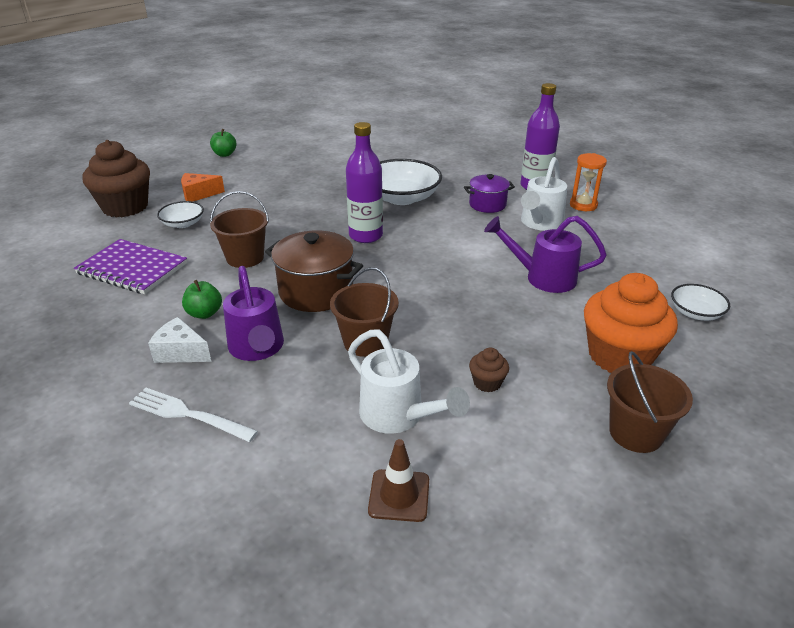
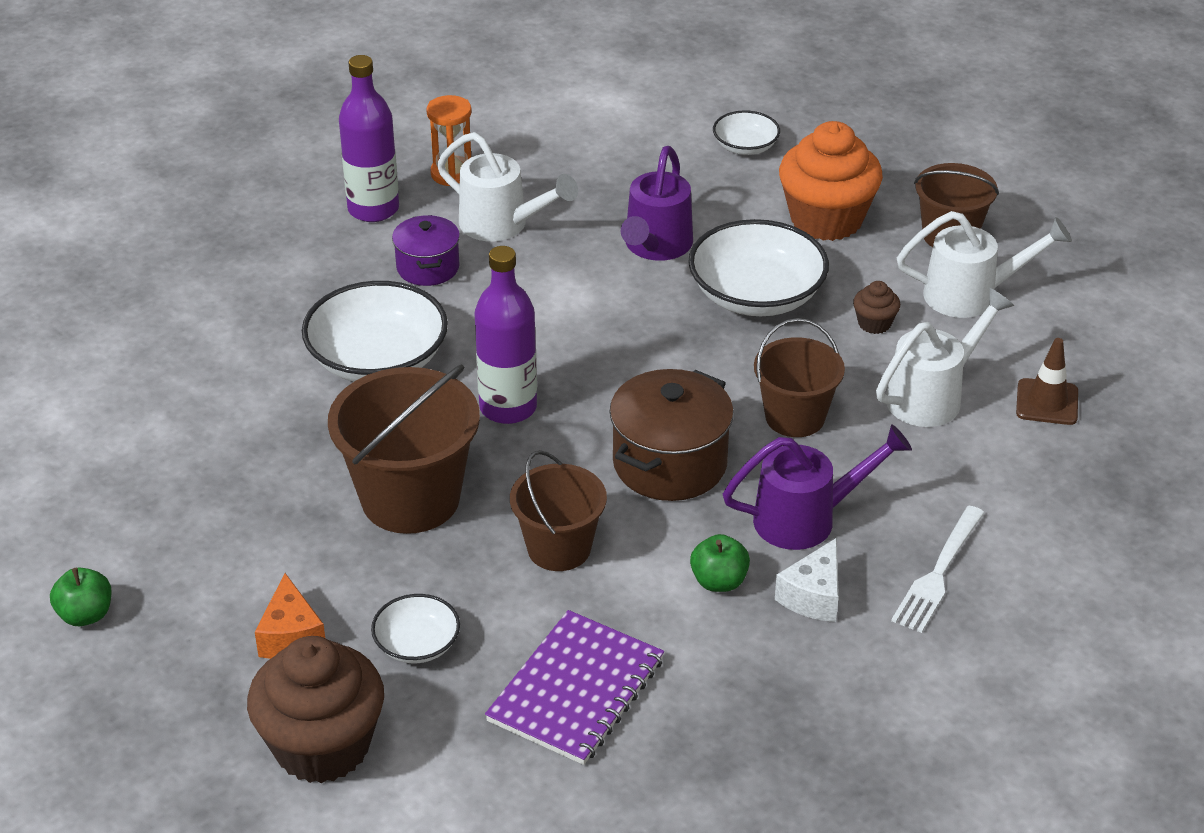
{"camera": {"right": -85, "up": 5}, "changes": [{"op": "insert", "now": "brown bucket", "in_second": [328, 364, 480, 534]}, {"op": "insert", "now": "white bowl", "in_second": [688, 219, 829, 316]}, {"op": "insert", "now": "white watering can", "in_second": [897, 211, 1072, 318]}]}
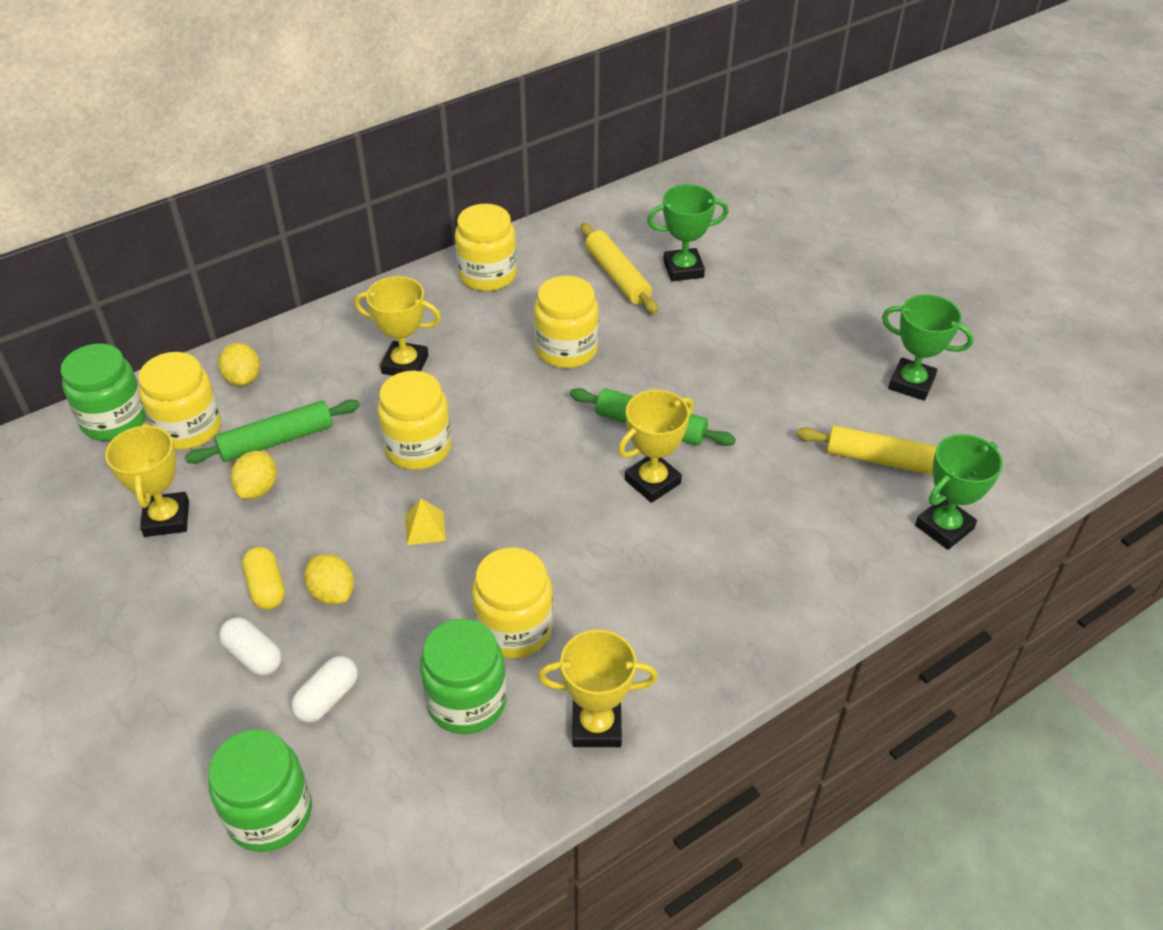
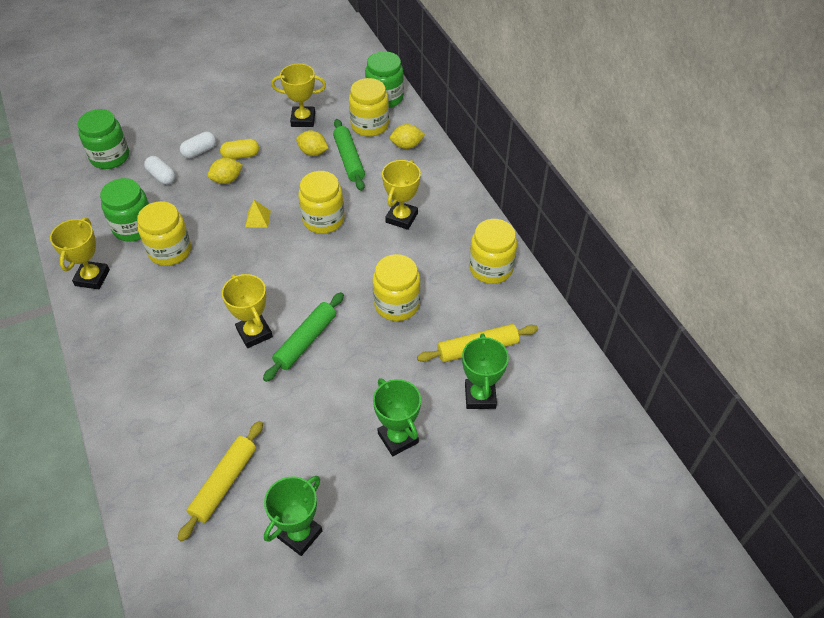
{"camera": {"right": 100, "up": 5}, "changes": [{"op": "move", "was": "green trophy", "in_first": [915, 434, 1003, 550], "in_second": [373, 378, 421, 456]}]}
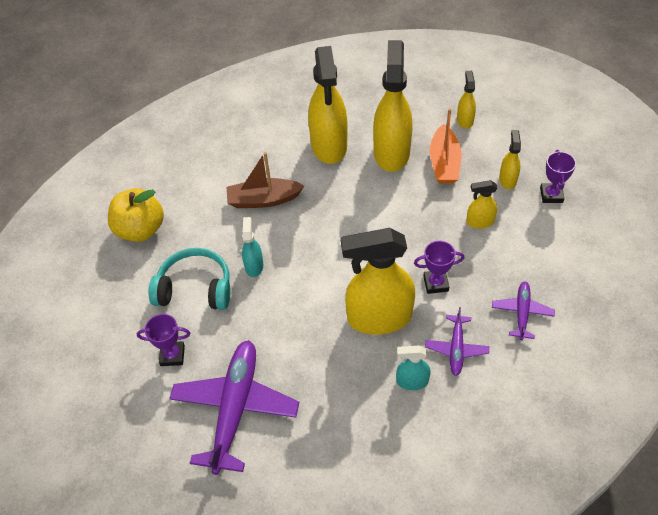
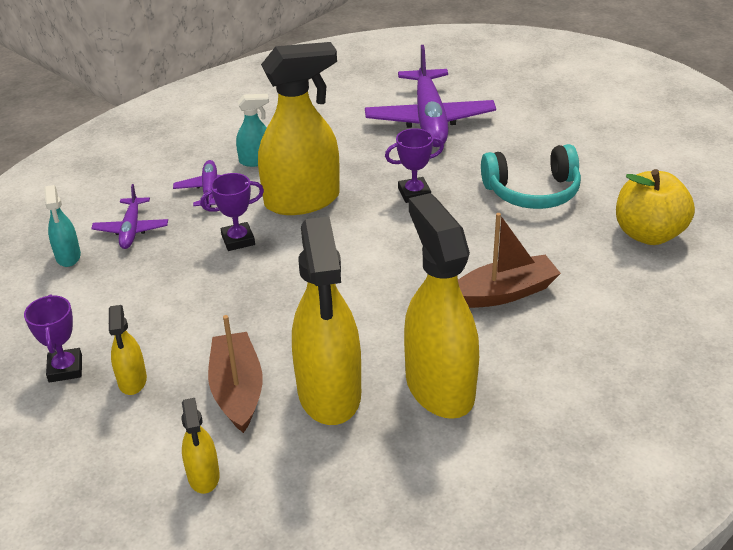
{"camera": {"right": 165, "up": -15}, "changes": [{"op": "delete", "was": "yellow spray bottle", "in_first": [466, 180, 497, 228]}, {"op": "move", "was": "purple trophy", "in_first": [137, 314, 190, 366], "in_second": [385, 128, 444, 203]}, {"op": "move", "was": "turquoise spray bottle", "in_first": [242, 217, 263, 277], "in_second": [44, 185, 81, 267]}, {"op": "recolor", "was": "orange boat", "now": "brown boat", "in_first": [430, 108, 461, 184], "in_second": [208, 315, 263, 433]}]}
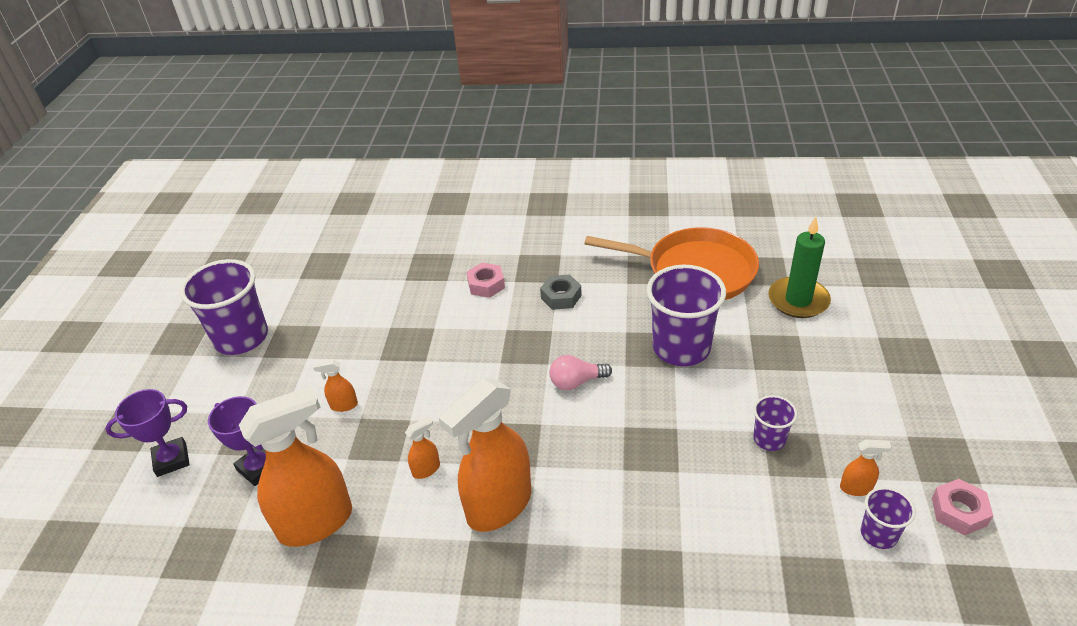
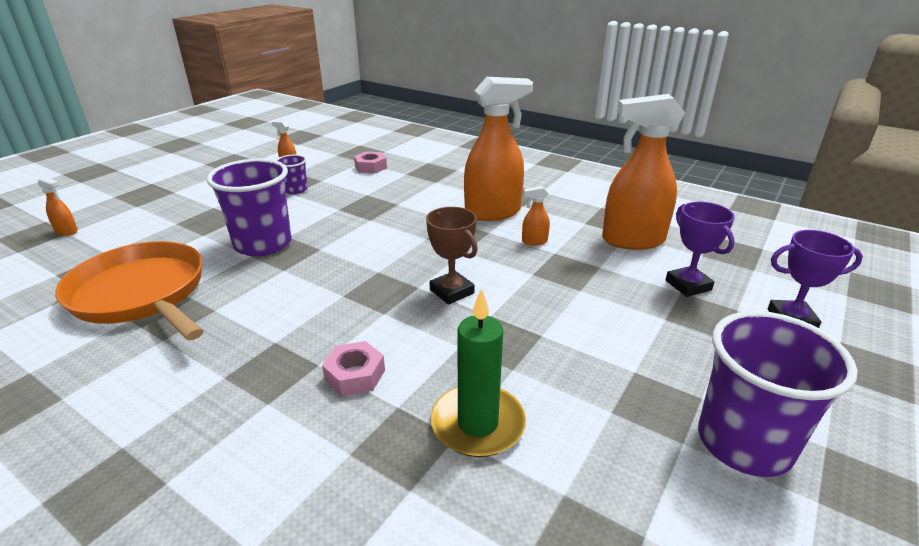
{"camera": {"right": -155, "up": -10}, "changes": [{"op": "delete", "was": "grey nut", "in_first": [540, 274, 582, 310]}, {"op": "delete", "was": "pink light bulb", "in_first": [549, 355, 612, 390]}, {"op": "delete", "was": "purple cup", "in_first": [861, 487, 915, 549]}, {"op": "insert", "now": "brown trophy", "in_second": [426, 207, 478, 305]}, {"op": "move", "was": "orange spray bottle", "in_first": [313, 359, 358, 412], "in_second": [38, 176, 78, 236]}, {"op": "move", "was": "green candle", "in_first": [768, 217, 831, 318], "in_second": [431, 288, 526, 457]}, {"op": "move", "was": "pink nut", "in_first": [932, 479, 993, 535], "in_second": [354, 151, 387, 174]}]}
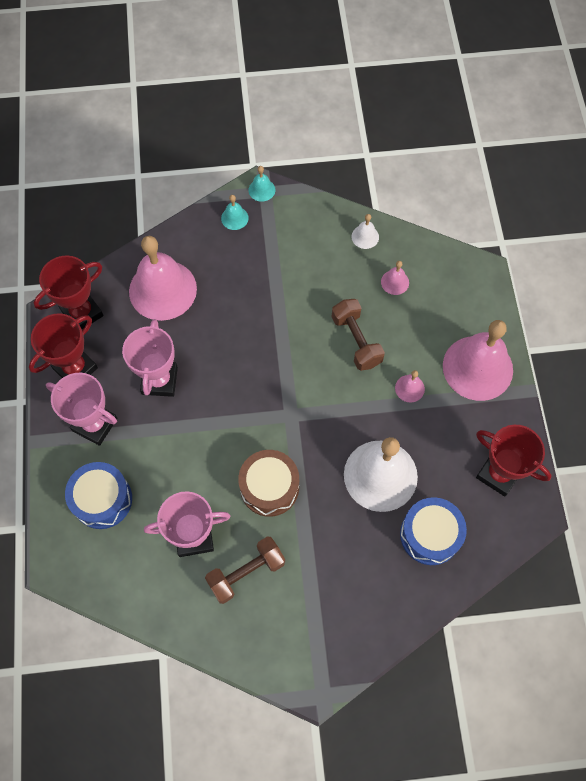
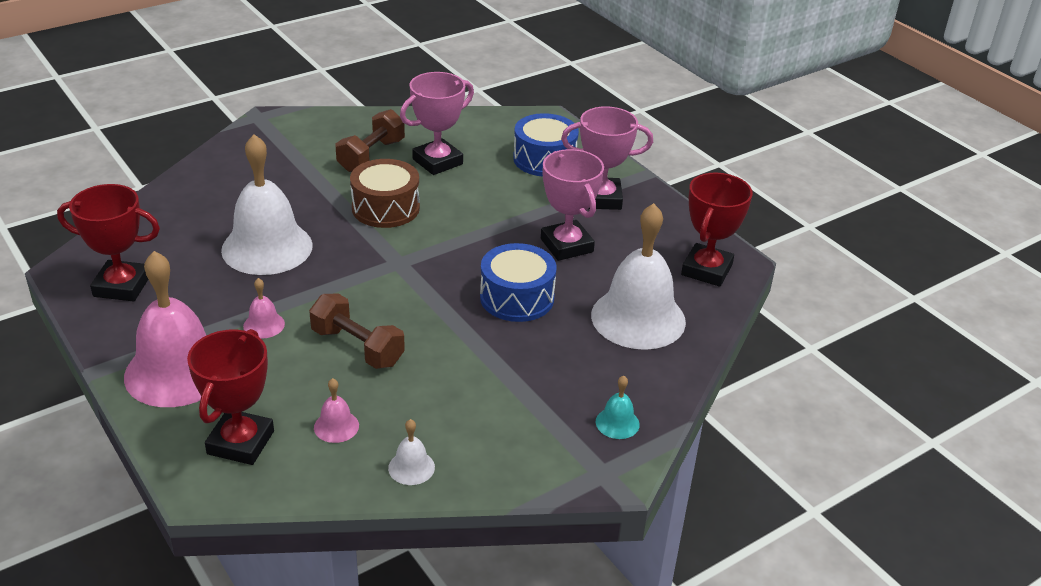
{"camera": {"right": 150, "up": -30}, "changes": [{"op": "delete", "was": "turquoise bell", "in_first": [248, 166, 275, 202]}, {"op": "move", "was": "red trophy", "in_first": [29, 314, 98, 378], "in_second": [187, 329, 274, 465]}, {"op": "move", "was": "blue drum", "in_first": [400, 497, 467, 565], "in_second": [480, 243, 556, 322]}, {"op": "recolor", "was": "pink bell", "now": "white bell", "in_first": [129, 236, 197, 321], "in_second": [591, 203, 686, 350]}]}
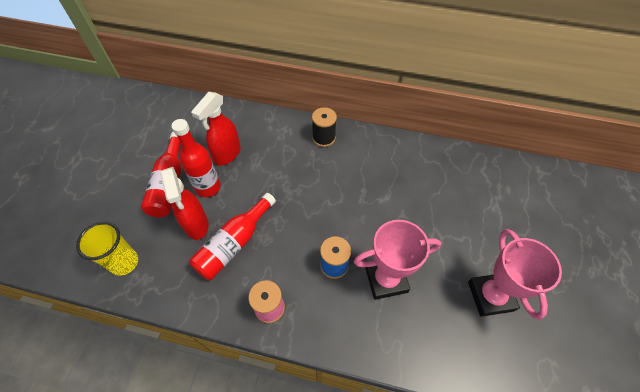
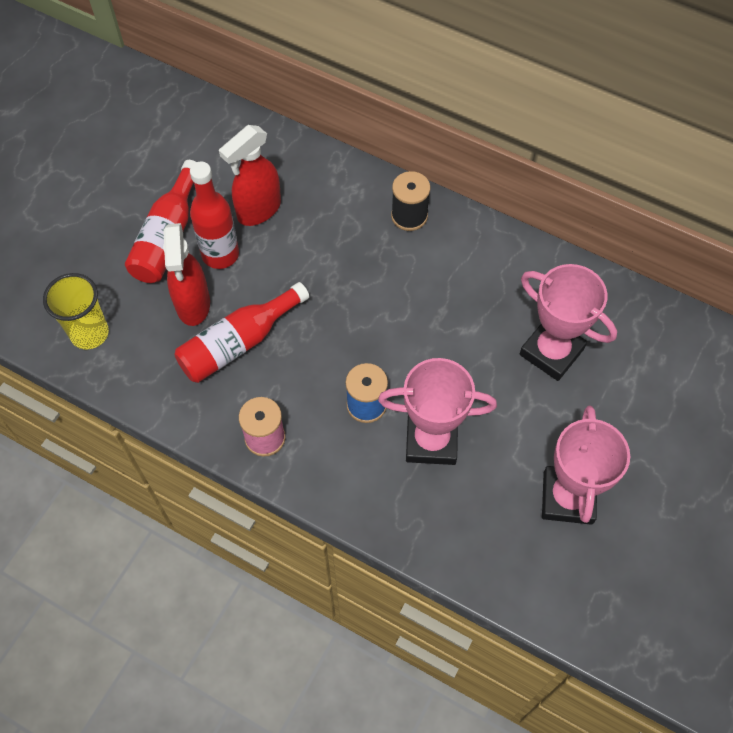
{"camera": {"right": 15, "up": 5}, "changes": [{"op": "insert", "now": "pink trophy", "in_second": [520, 264, 617, 381]}]}
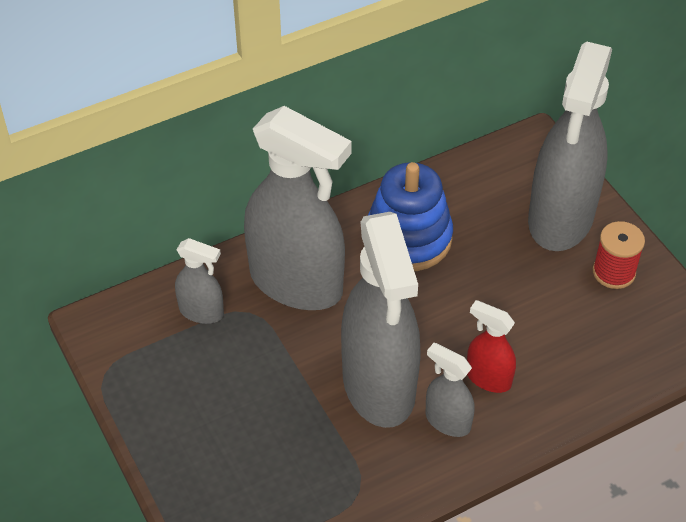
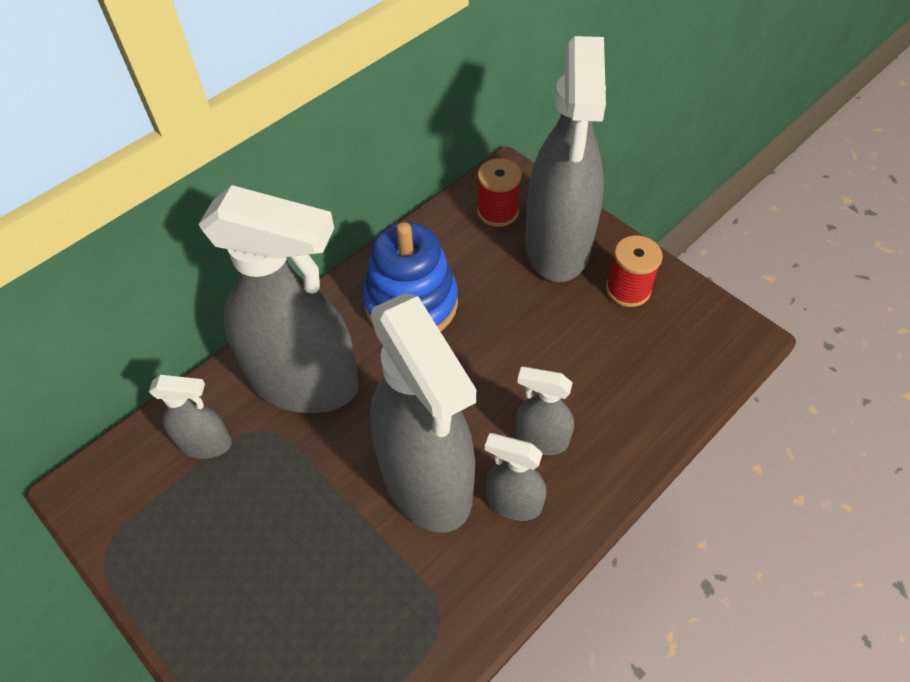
{"camera": {"right": -15, "up": 5}, "changes": [{"op": "insert", "now": "red spool", "in_second": [477, 158, 522, 227]}, {"op": "recolor", "was": "red spray bottle", "now": "grey spray bottle", "in_first": [467, 300, 516, 393], "in_second": [515, 367, 574, 455]}]}
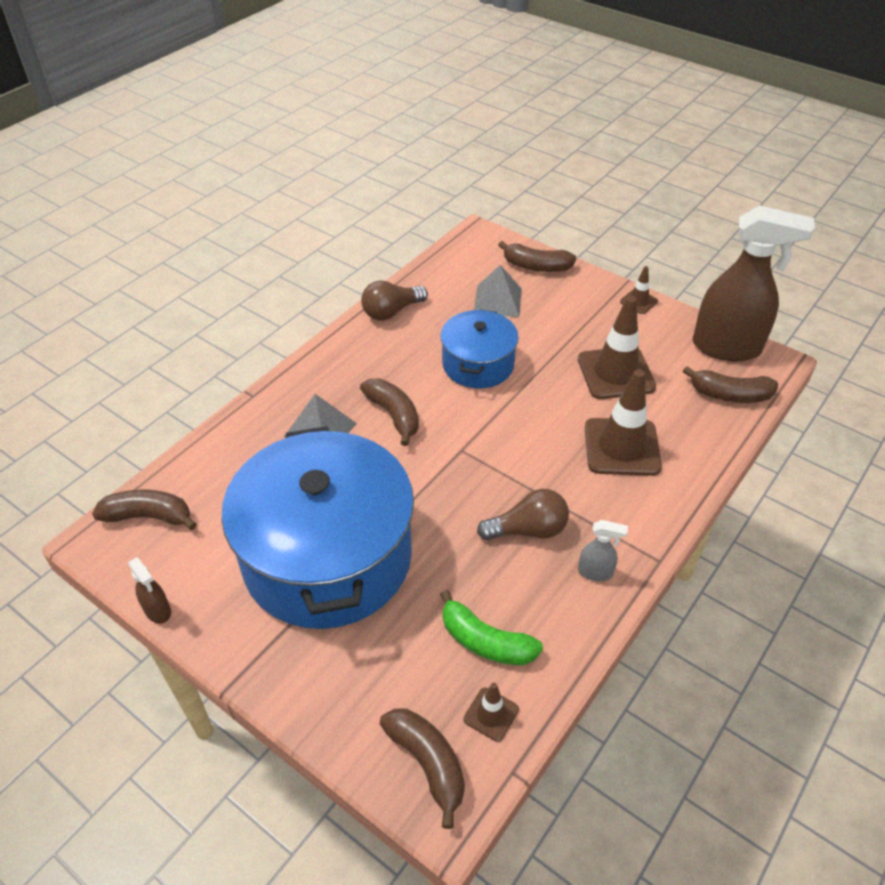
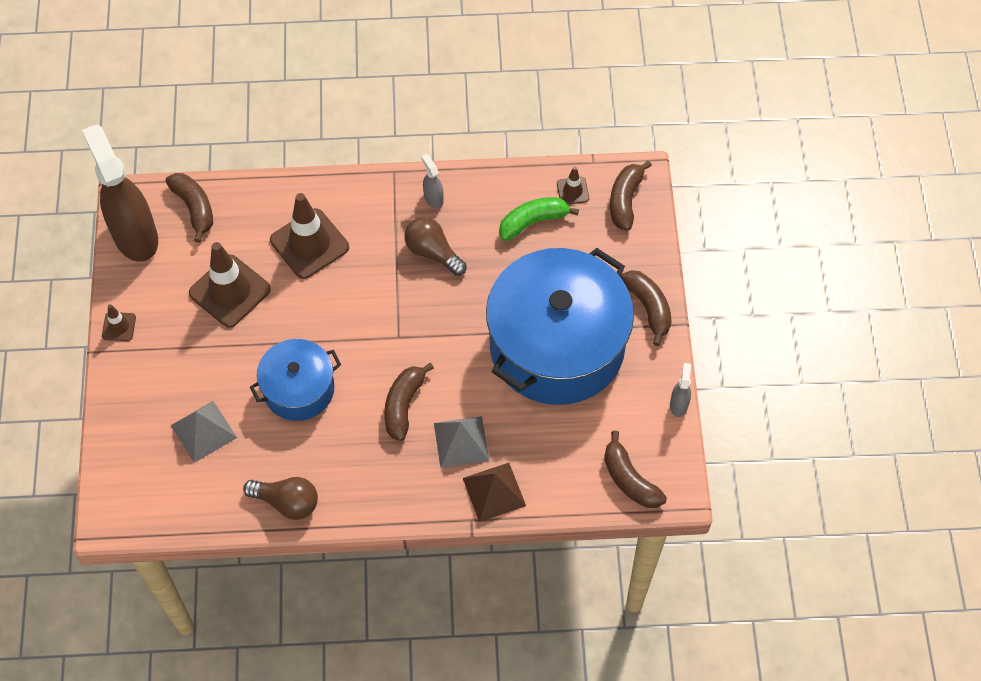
{"camera": {"right": -130, "up": 15}, "changes": [{"op": "insert", "now": "brown pyramid", "in_second": [463, 463, 526, 522]}, {"op": "move", "was": "brown banana", "in_first": [498, 241, 576, 272], "in_second": [621, 270, 672, 346]}, {"op": "recolor", "was": "brown spray bottle", "now": "grey spray bottle", "in_first": [128, 557, 171, 624], "in_second": [670, 363, 691, 417]}, {"op": "rotate", "was": "green banana", "in_first": [440, 590, 543, 665], "in_second": [499, 197, 579, 241], "clockwise": -105}]}
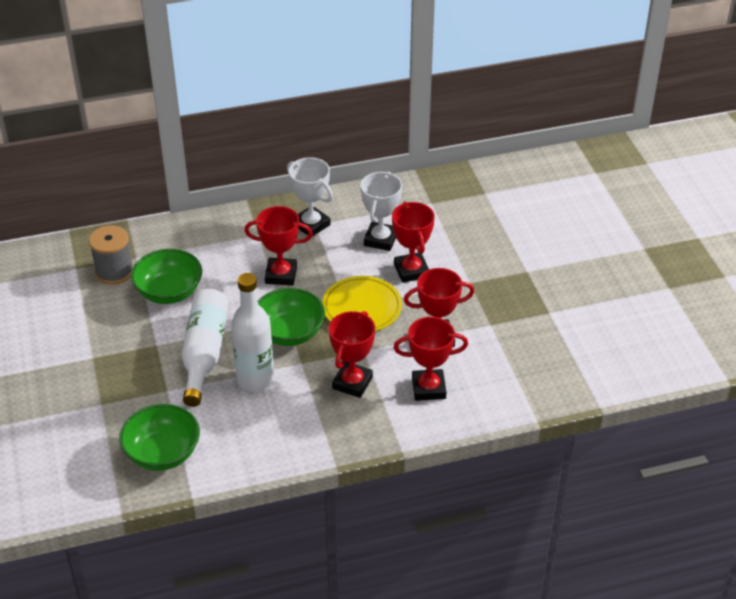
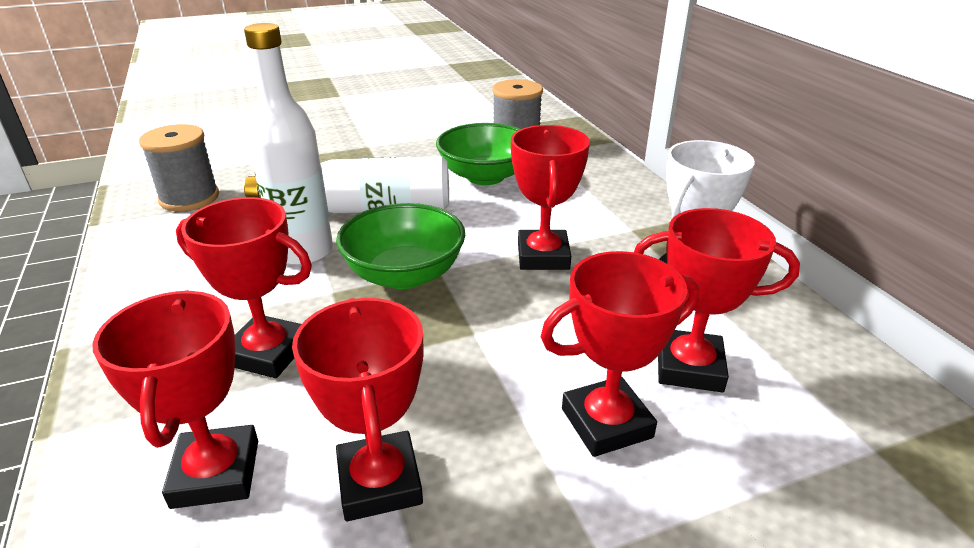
{"camera": {"right": 85, "up": -10}, "changes": [{"op": "delete", "was": "yellow plate", "in_first": [322, 276, 402, 331]}, {"op": "replace", "was": "green bowl", "now": "grey spool", "in_first": [119, 404, 200, 471], "in_second": [139, 124, 219, 211]}, {"op": "recolor", "was": "white trophy", "now": "red trophy", "in_first": [361, 172, 402, 251], "in_second": [634, 208, 800, 392]}]}
